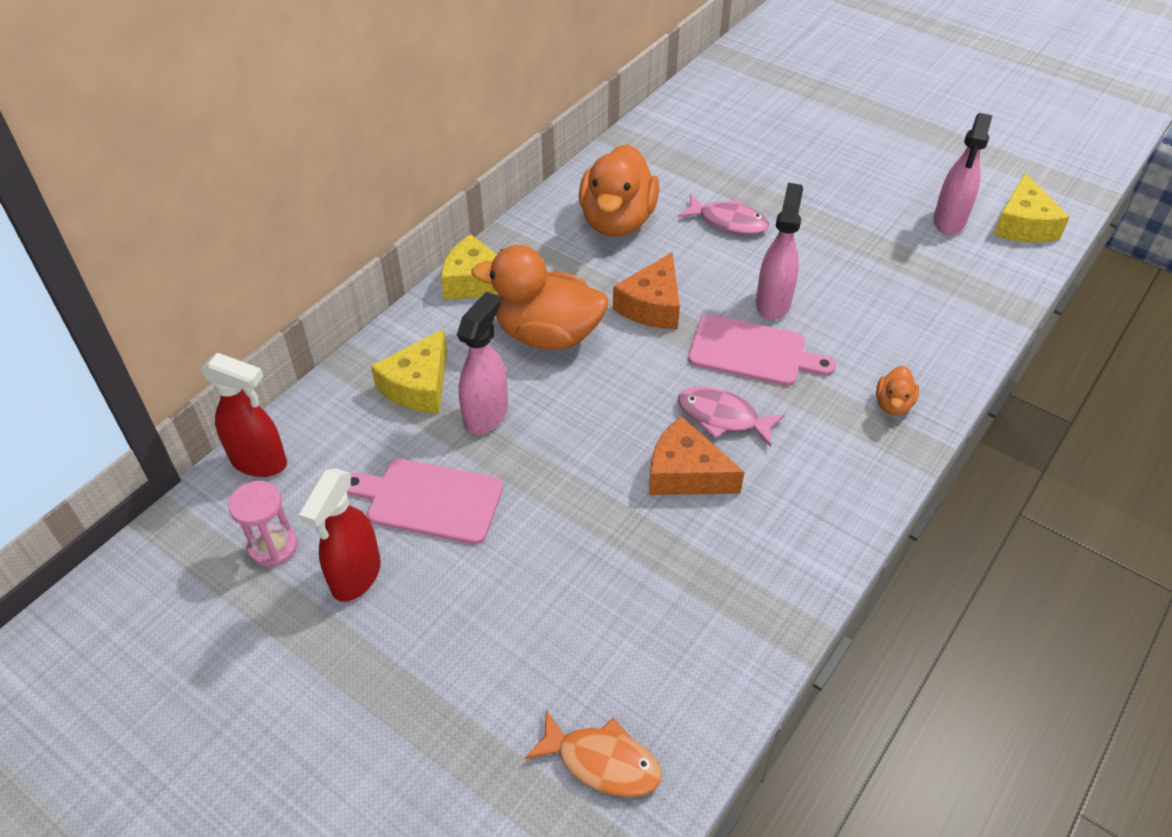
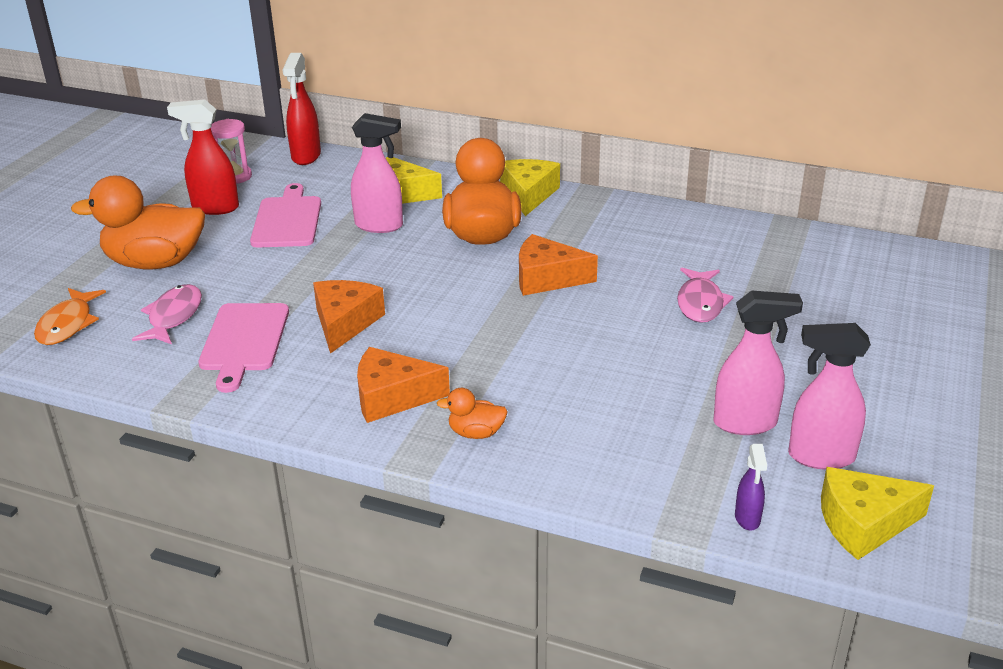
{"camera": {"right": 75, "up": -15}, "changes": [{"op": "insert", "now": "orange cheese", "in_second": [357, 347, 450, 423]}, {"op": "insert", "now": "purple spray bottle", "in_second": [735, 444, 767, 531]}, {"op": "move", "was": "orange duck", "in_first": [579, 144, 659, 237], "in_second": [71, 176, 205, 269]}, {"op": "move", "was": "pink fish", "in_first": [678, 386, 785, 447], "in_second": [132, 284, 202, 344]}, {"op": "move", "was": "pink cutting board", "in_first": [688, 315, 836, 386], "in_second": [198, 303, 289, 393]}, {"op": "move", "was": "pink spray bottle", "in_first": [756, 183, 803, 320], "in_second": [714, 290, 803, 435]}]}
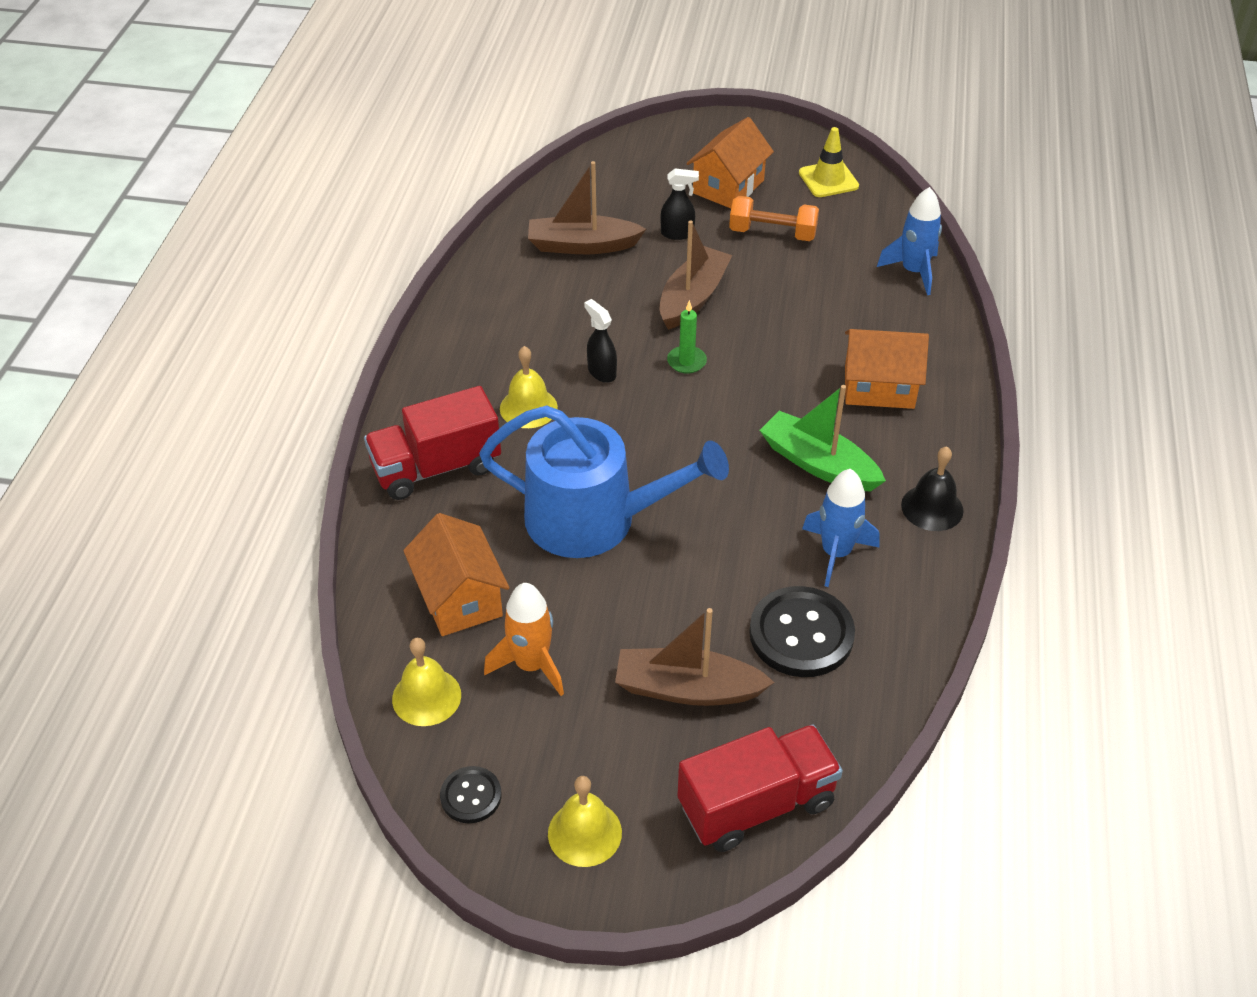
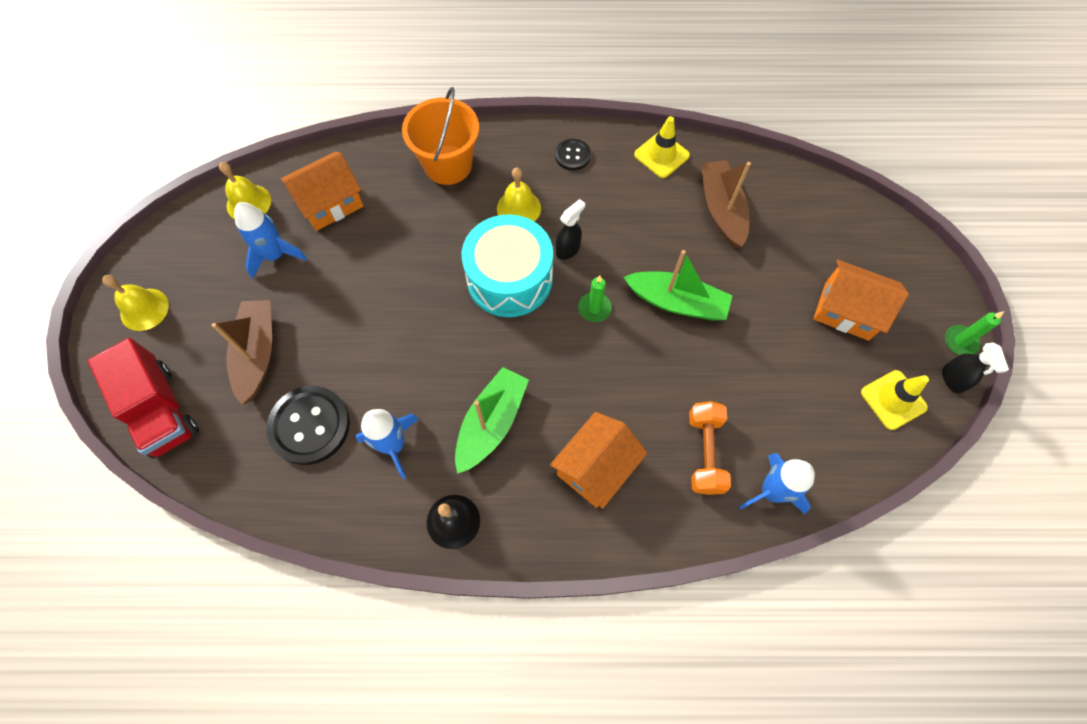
{"camera": {"right": 80, "up": 20}, "changes": [{"op": "delete", "was": "blue watering can", "in_first": [479, 405, 729, 558]}, {"op": "insert", "now": "turquoise drum", "in_second": [462, 214, 553, 317]}, {"op": "insert", "now": "yellow traffic cone", "in_second": [634, 116, 690, 178]}, {"op": "insert", "now": "green candle", "in_second": [945, 311, 1004, 355]}, {"op": "move", "was": "black button", "in_first": [440, 766, 502, 824], "in_second": [555, 139, 591, 171]}, {"op": "move", "was": "black spray bottle", "in_first": [661, 169, 699, 240], "in_second": [942, 342, 1009, 394]}, {"op": "move", "was": "orange dumbbell", "in_first": [729, 196, 819, 241], "in_second": [689, 401, 731, 495]}, {"op": "replace", "was": "red truck", "now": "orange bucket", "in_first": [364, 386, 501, 500], "in_second": [402, 87, 479, 185]}, {"op": "recolor", "was": "orange rocket", "now": "blue rocket", "in_first": [484, 583, 564, 696], "in_second": [234, 202, 307, 279]}, {"op": "recolor", "was": "brown boat", "now": "green boat", "in_first": [660, 220, 732, 330], "in_second": [623, 250, 733, 320]}, {"op": "rotate", "was": "orange house", "in_first": [845, 329, 929, 409], "in_second": [550, 412, 647, 509], "clockwise": 45}]}
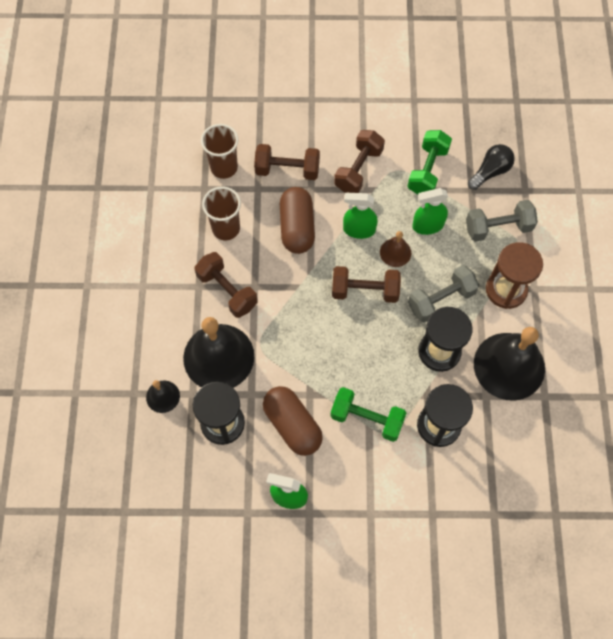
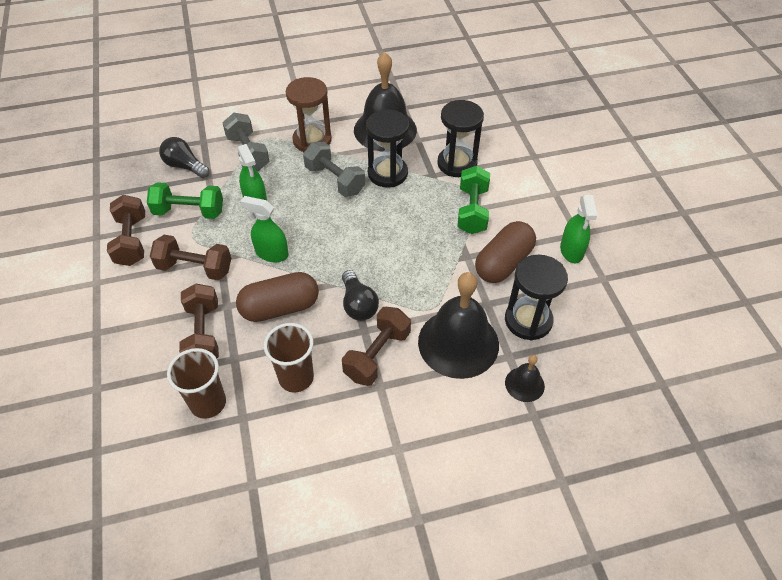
{"camera": {"right": -105, "up": -15}, "changes": [{"op": "delete", "was": "brown bell", "in_first": [380, 231, 412, 267]}, {"op": "insert", "now": "black light bulb", "in_second": [342, 270, 379, 321]}, {"op": "move", "was": "brown dumbbell", "in_first": [332, 266, 401, 303], "in_second": [107, 195, 145, 266]}, {"op": "rotate", "was": "green spray bottle", "in_first": [343, 193, 378, 239], "in_second": [240, 196, 289, 262], "clockwise": 120}]}
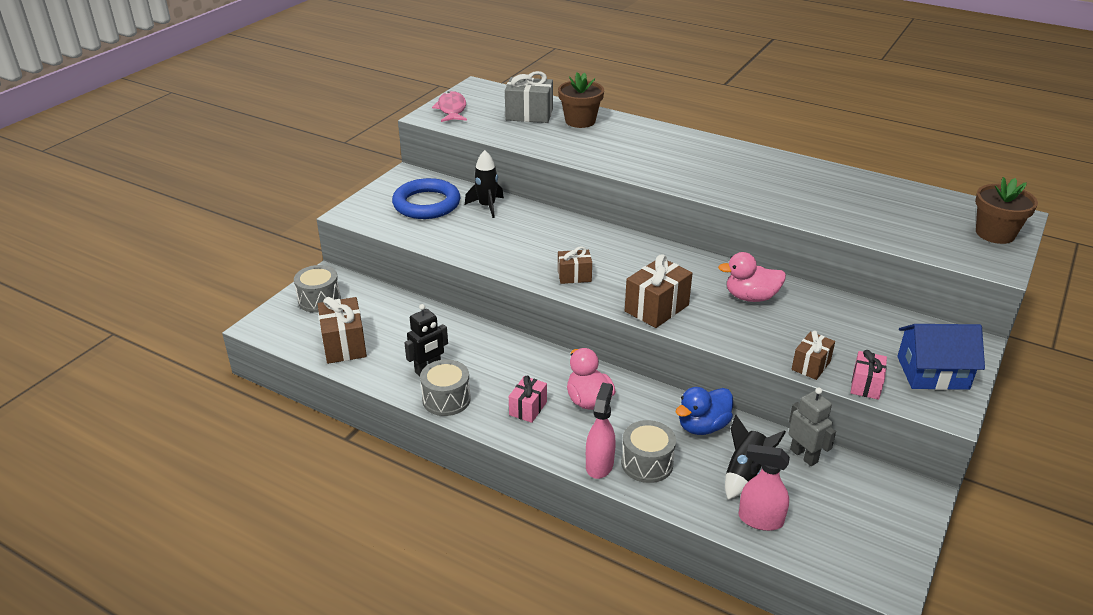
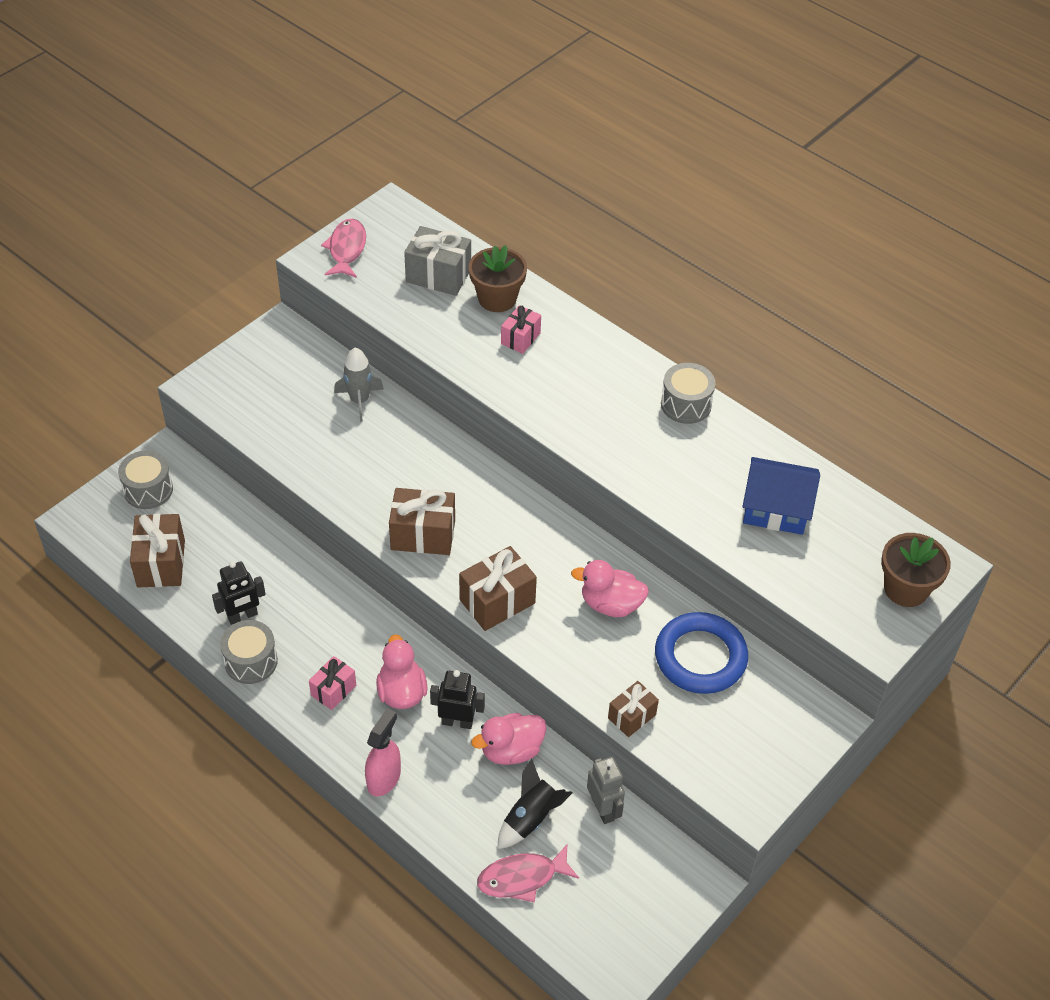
{"camera": {"right": 10, "up": 15}, "changes": [{"op": "insert", "now": "black robot", "in_second": [430, 670, 485, 729]}, {"op": "move", "was": "blue ring", "in_first": [392, 178, 460, 219], "in_second": [655, 612, 748, 694]}, {"op": "move", "was": "grey drum", "in_first": [621, 420, 676, 483], "in_second": [661, 363, 716, 424]}, {"op": "move", "was": "pink gift", "in_first": [851, 350, 887, 400], "in_second": [501, 305, 541, 354]}, {"op": "move", "was": "blue house", "in_first": [897, 324, 985, 390], "in_second": [743, 457, 820, 535]}, {"op": "replace", "was": "pink spray bottle", "now": "pink fish", "in_first": [739, 444, 790, 531], "in_second": [477, 845, 579, 902]}, {"op": "recolor", "was": "black rocket", "now": "grey rocket", "in_first": [465, 150, 504, 218], "in_second": [334, 348, 384, 422]}, {"op": "recolor", "was": "blue duck", "now": "pink duck", "in_first": [675, 387, 733, 435], "in_second": [471, 713, 547, 765]}, {"op": "resize", "was": "brown gift", "in_first": [558, 247, 592, 284], "in_second": [389, 488, 455, 555], "ratio": 1.63}]}
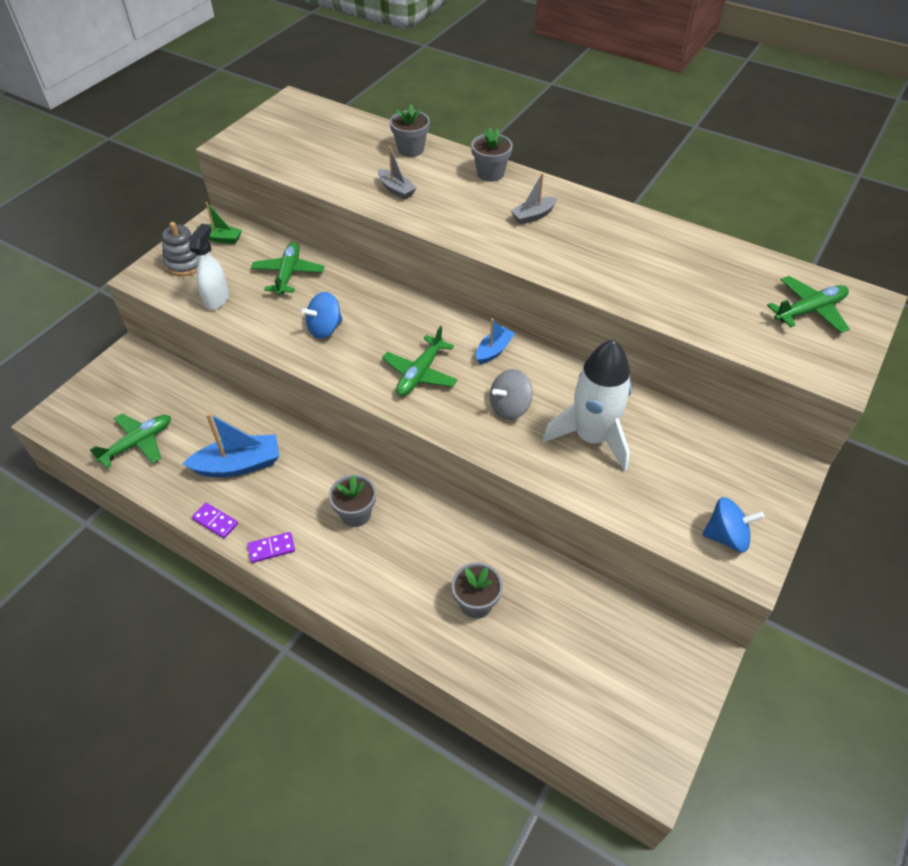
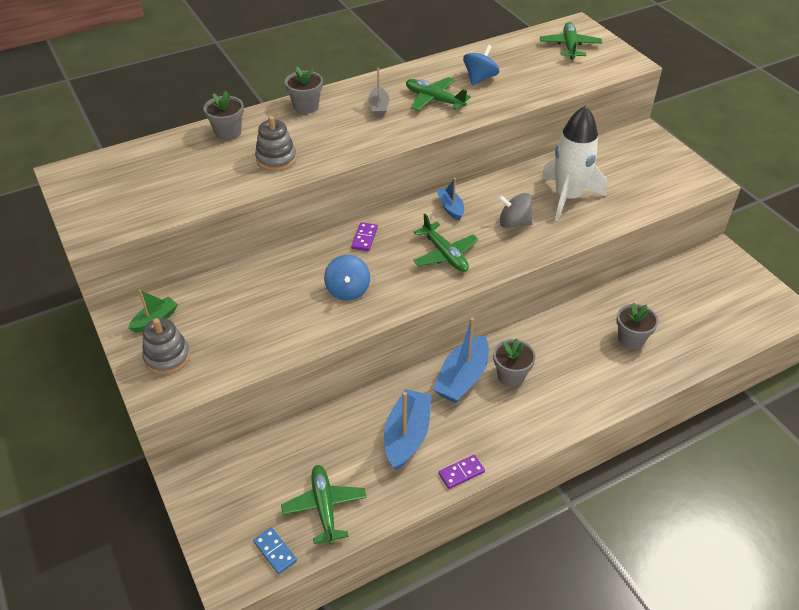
{"camera": {"right": -60, "up": -5}, "changes": [{"op": "delete", "was": "white spray bottle", "in_first": [189, 224, 229, 310]}, {"op": "insert", "now": "blue domino", "in_second": [253, 527, 297, 574]}, {"op": "insert", "now": "blue boat", "in_second": [433, 318, 489, 403]}, {"op": "move", "was": "purple domino", "in_first": [247, 532, 295, 563], "in_second": [351, 222, 378, 251]}, {"op": "move", "was": "green plane", "in_first": [251, 242, 325, 295], "in_second": [406, 77, 471, 111]}, {"op": "move", "was": "blue spinning top", "in_first": [702, 497, 764, 553], "in_second": [463, 45, 499, 85]}, {"op": "replace", "was": "grey boat", "now": "grey stacking toy", "in_first": [378, 146, 416, 200], "in_second": [255, 116, 297, 171]}, {"op": "rotate", "was": "grey spinning top", "in_first": [490, 369, 533, 420], "in_second": [498, 193, 533, 228], "clockwise": 105}]}
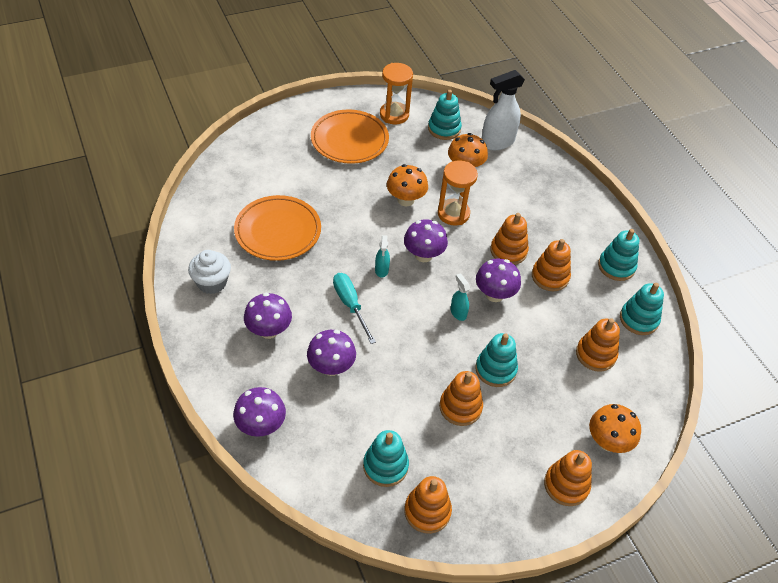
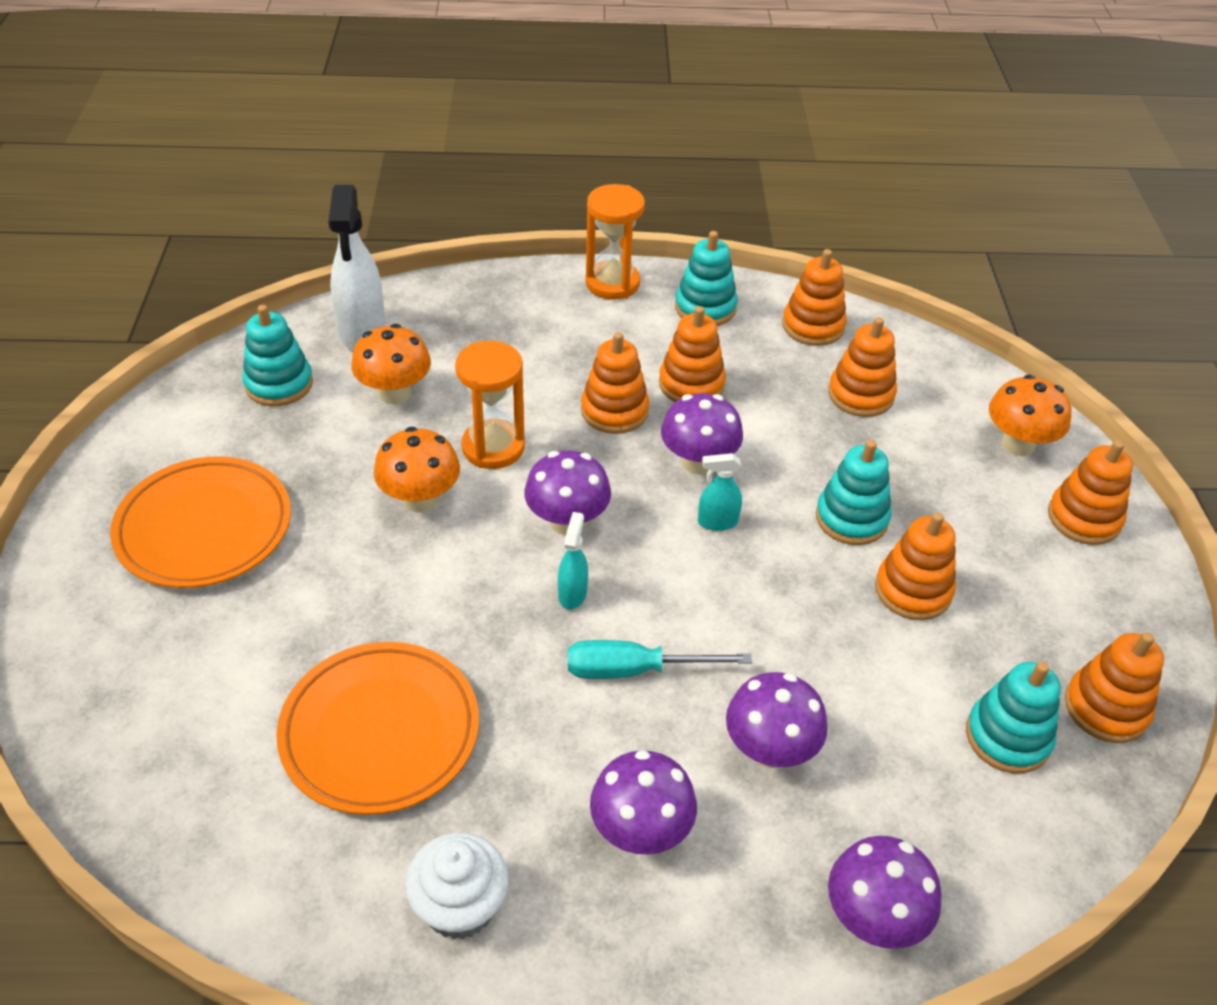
{"camera": {"right": -65, "up": -5}, "changes": [{"op": "move", "was": "orange hourglass", "in_first": [380, 63, 413, 124], "in_second": [585, 184, 645, 300]}, {"op": "recolor", "was": "turquoise stacking toy", "now": "orange stacking toy", "in_first": [620, 283, 664, 335], "in_second": [782, 249, 847, 346]}, {"op": "rotate", "was": "turquoise spray bottle", "in_first": [375, 235, 390, 278], "in_second": [558, 512, 588, 609], "clockwise": -105}]}
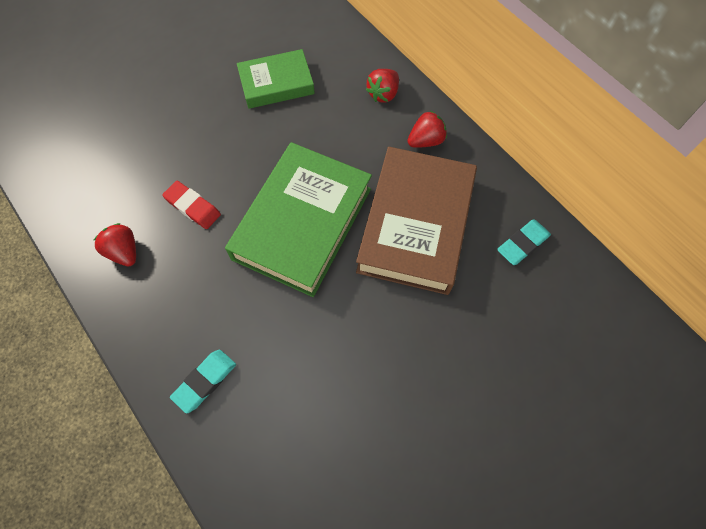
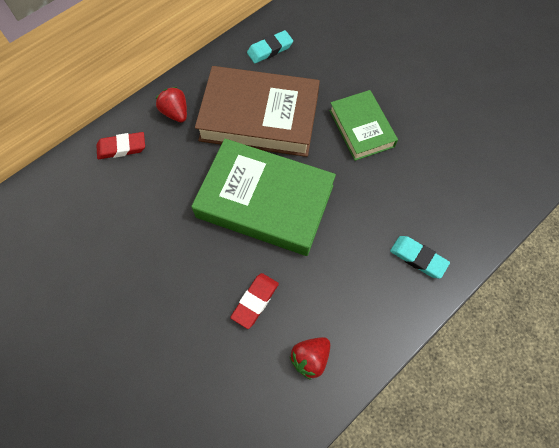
{"camera": {"right": -95, "up": 0}, "changes": [{"op": "move", "was": "green book", "in_first": [237, 49, 315, 109], "in_second": [329, 90, 398, 161]}, {"op": "replace", "was": "red strawberry", "now": "red eraser", "in_first": [366, 69, 399, 103], "in_second": [96, 132, 145, 159]}, {"op": "rotate", "was": "turquoise eraser", "in_first": [497, 219, 551, 265], "in_second": [247, 30, 293, 63], "clockwise": -75}]}
